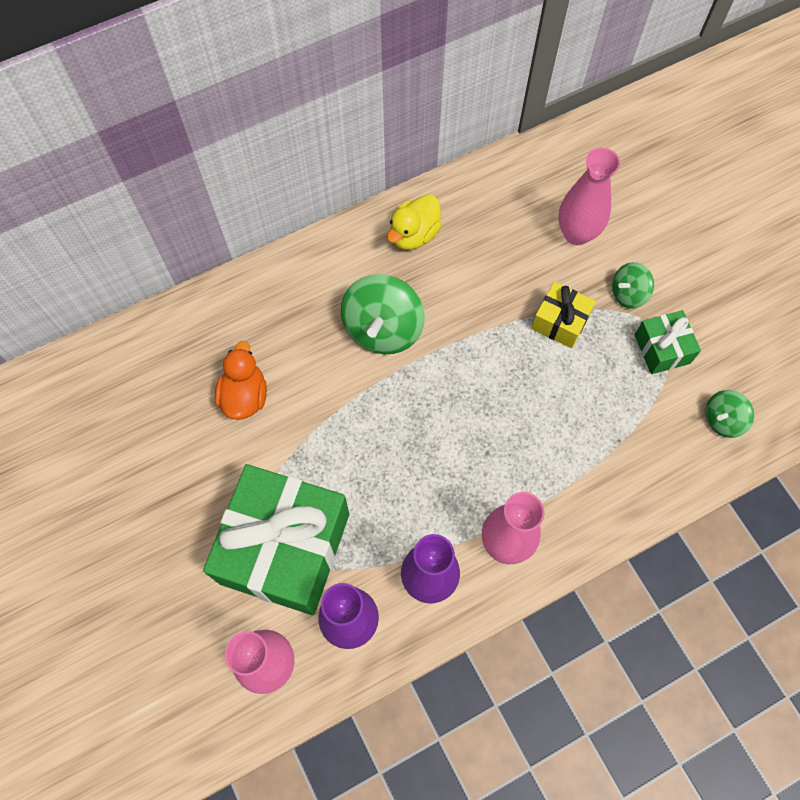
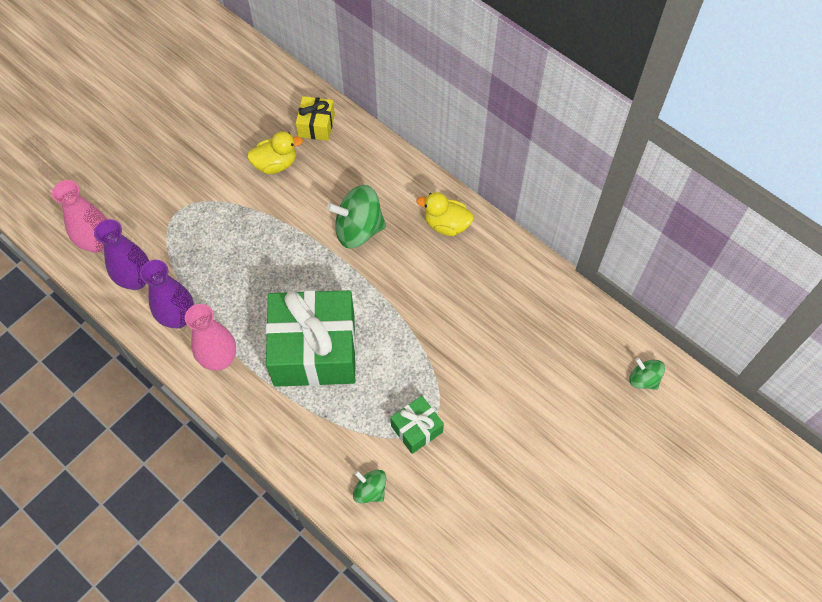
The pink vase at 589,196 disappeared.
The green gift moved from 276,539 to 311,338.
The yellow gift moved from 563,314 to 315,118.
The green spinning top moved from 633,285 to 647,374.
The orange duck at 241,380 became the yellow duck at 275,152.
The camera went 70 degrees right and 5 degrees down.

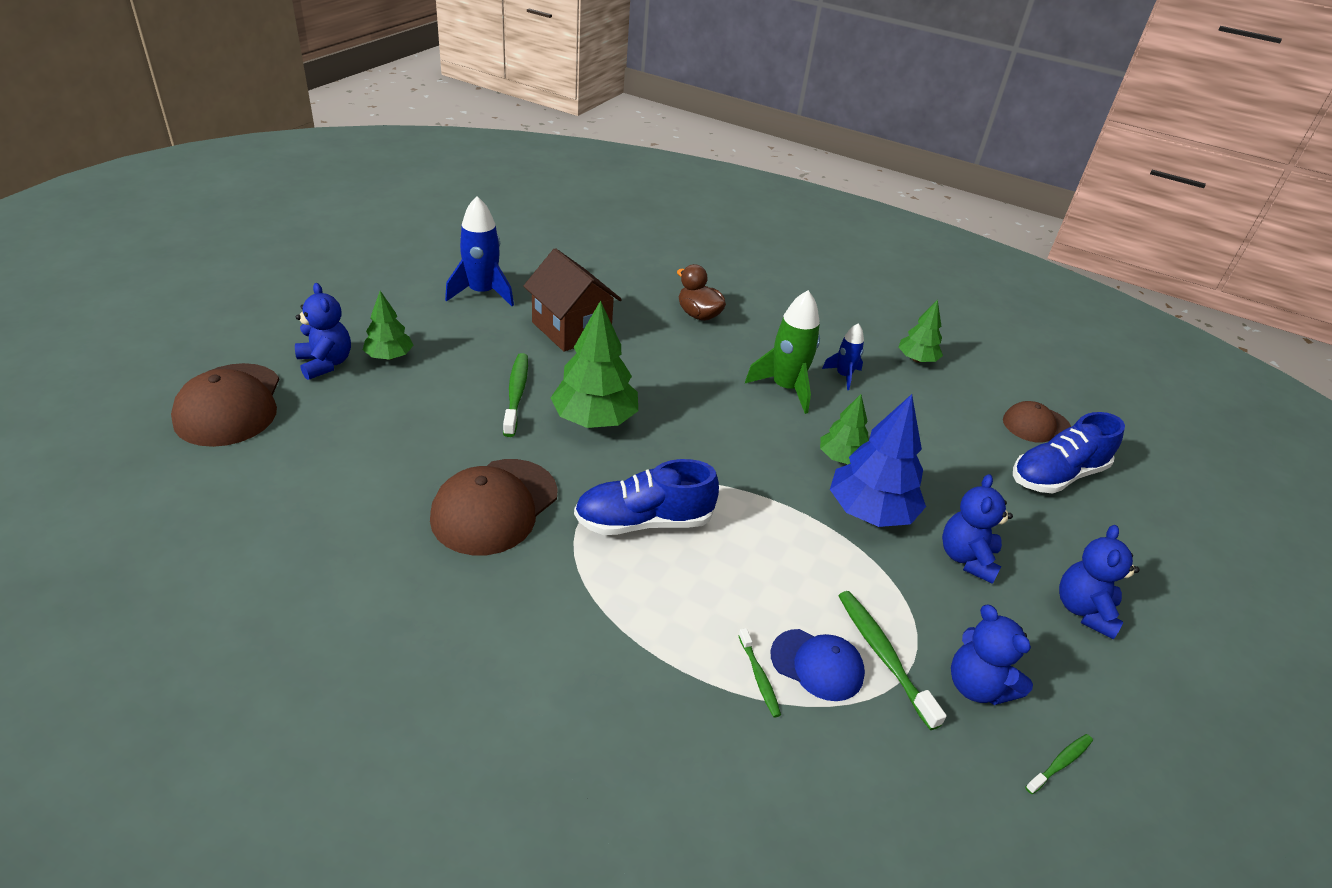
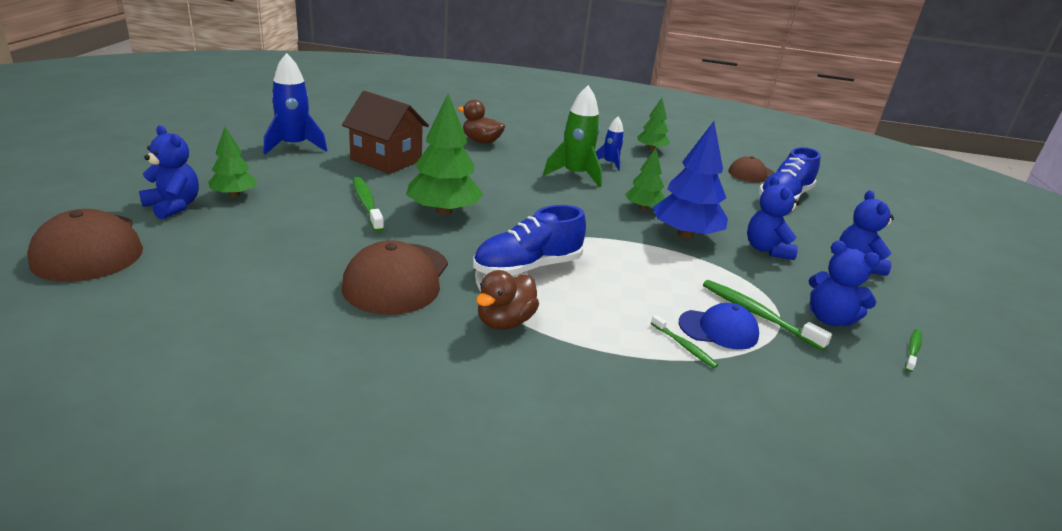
The brown duck at 507,300 appeared.
The camera went 20 degrees left and 10 degrees down.

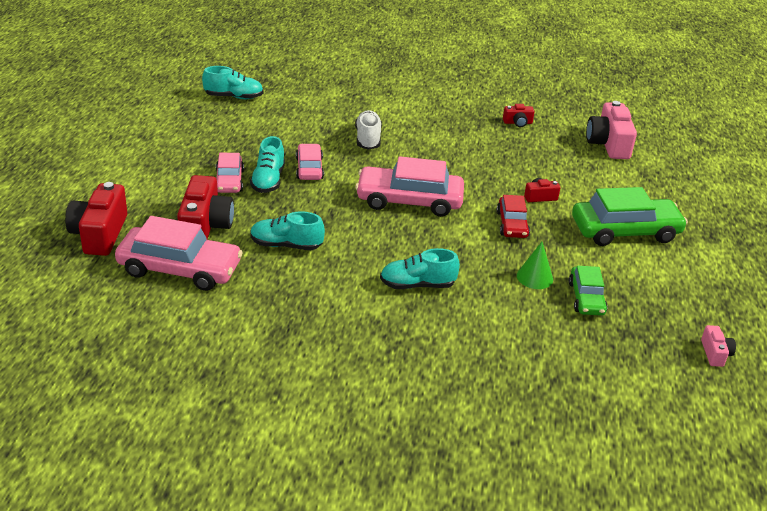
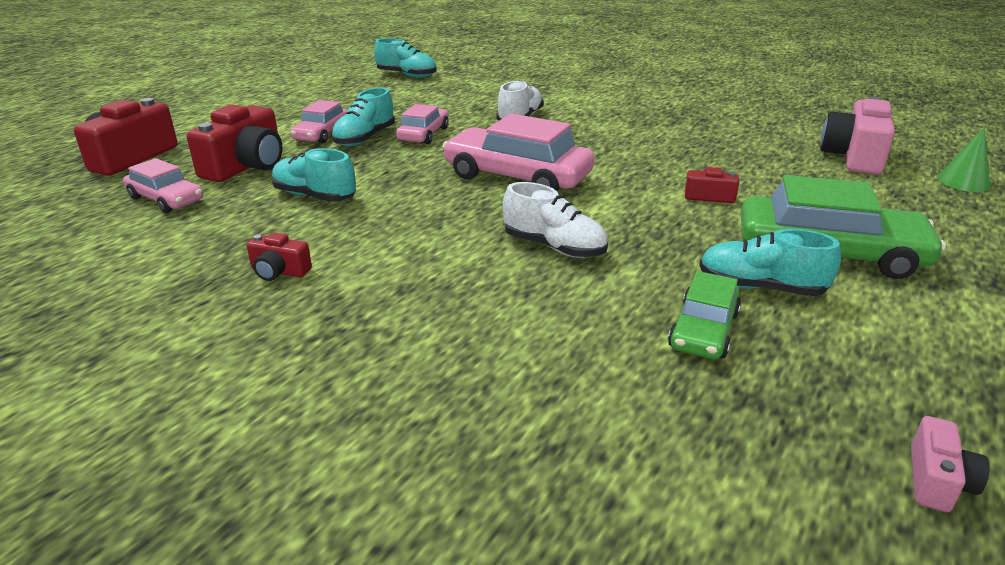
The red car at 513,216 disappeared.
The white shoe at 555,220 appeared.
The turquoise shoe moved from 420,268 to 770,262.
The red camera moved from 519,115 to 279,256.
The green cone moved from 535,265 to 964,159.
The pink car at 179,253 changed to 0.57 times the size.
The camera went 25 degrees right and 5 degrees down.

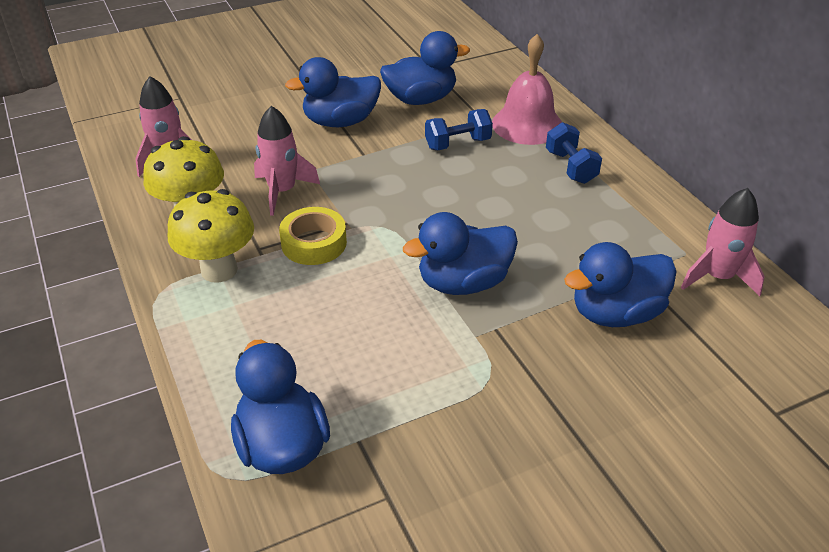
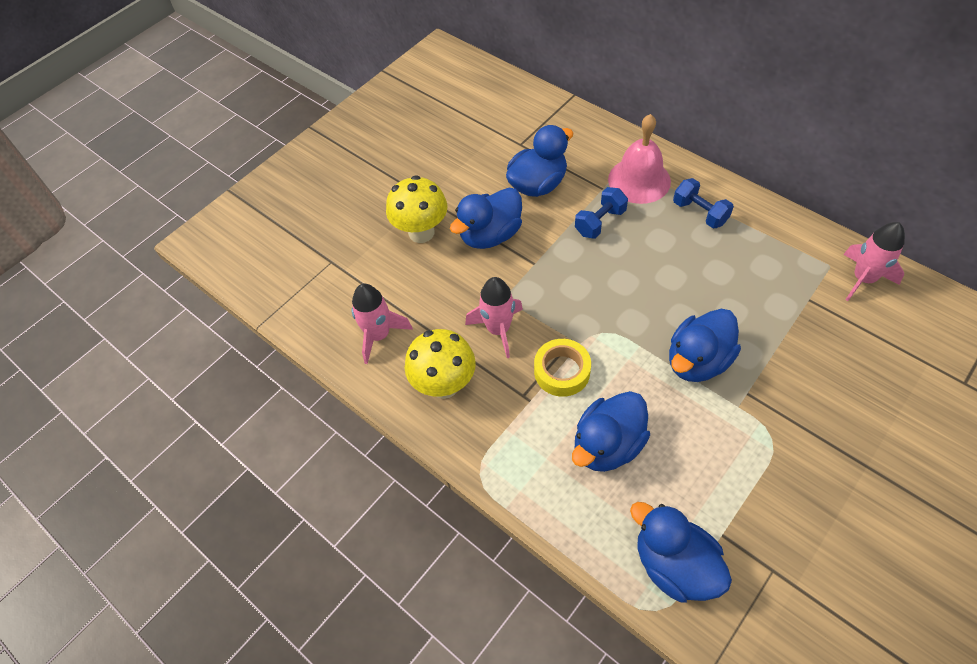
The yellow mushroom moved from 211,236 to 416,209.
The blue duck moved from 620,284 to 611,431.
The camera went 20 degrees left and 15 degrees up.

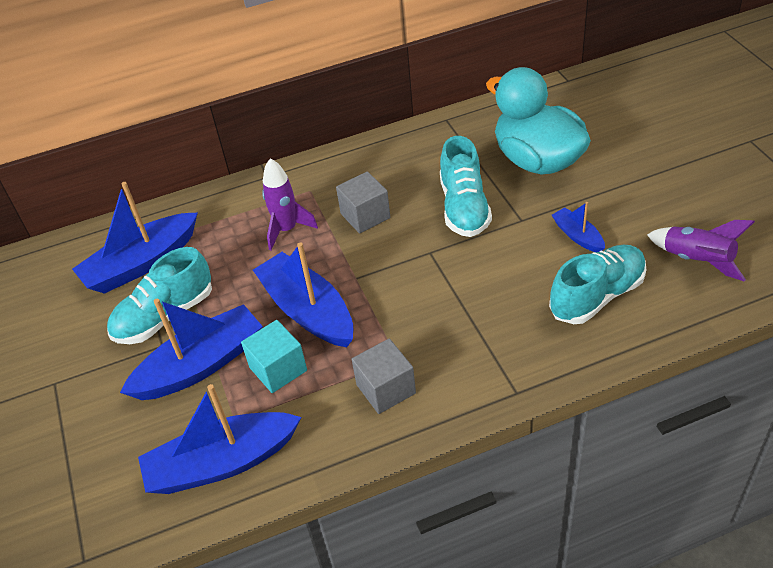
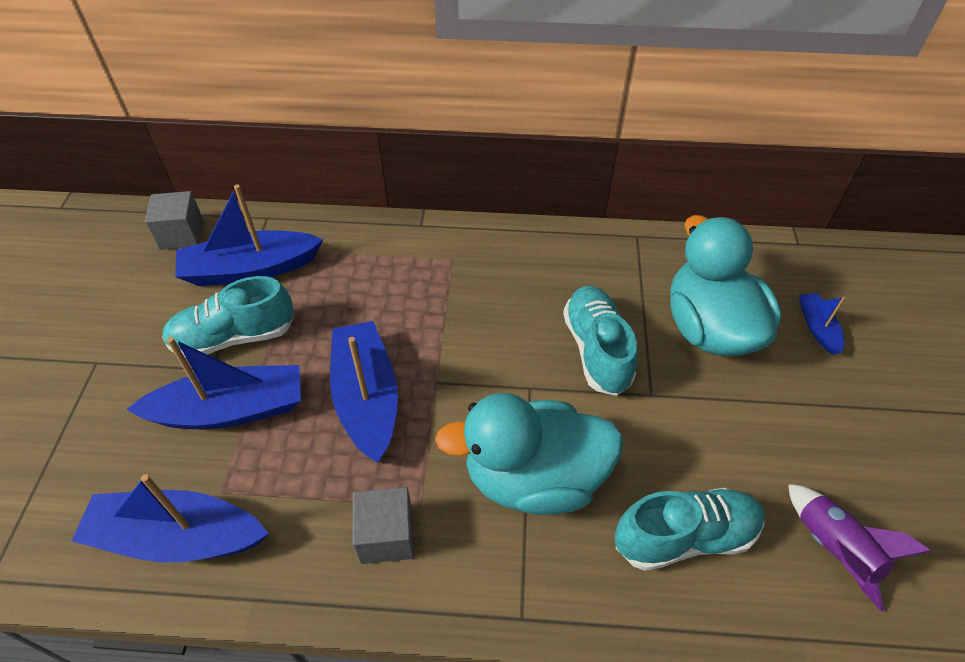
The turquoise cube at 274,356 disappeared.
The purple rocket at 290,204 disappeared.
The turquoise duck at 529,454 appeared.
The grey cube moved from 363,202 to 174,220.
The blue boat moved from 578,227 to 822,324.
The turquoise shoe at 466,186 turned 150 degrees clockwise.
The camera went 20 degrees right and 5 degrees up.

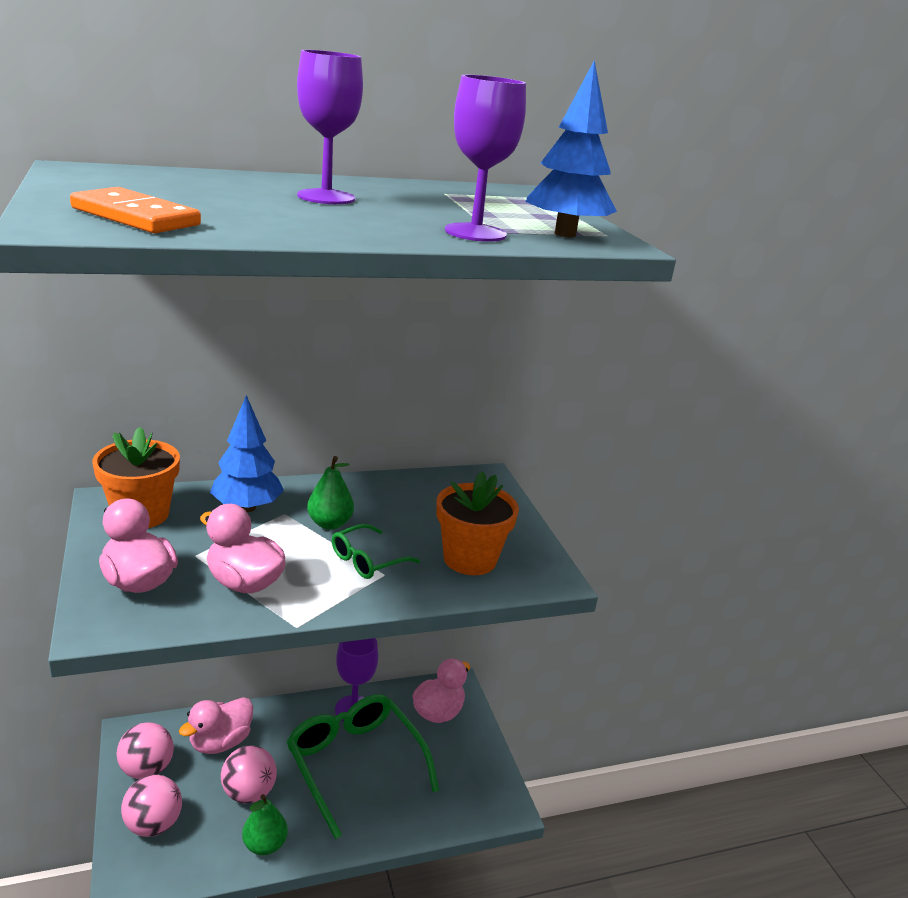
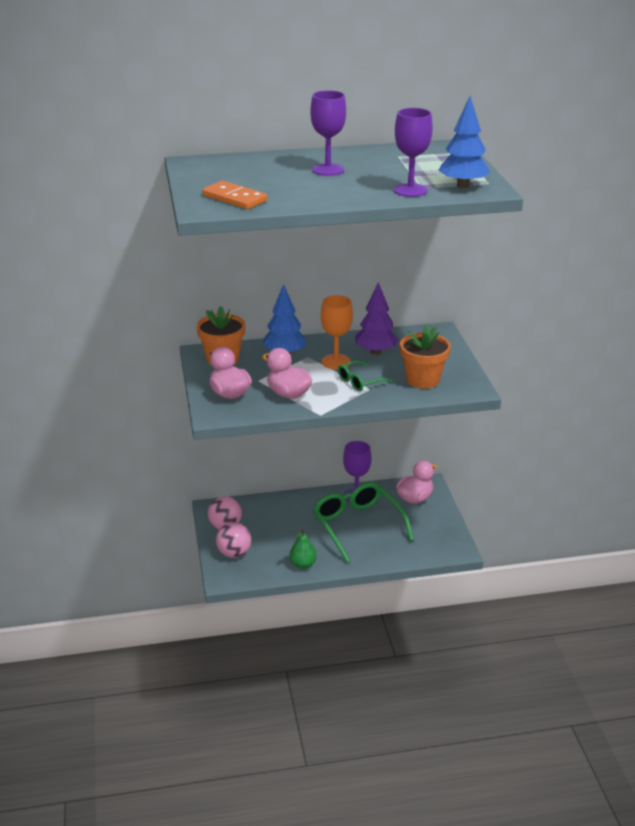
The pink duck at 216,725 disappeared.
The pink ball at 249,774 disappeared.
The purple tree at 377,318 appeared.
The green pear at 330,493 was replaced by the orange goblet at 337,332.
The camera went 10 degrees right and 5 degrees up.

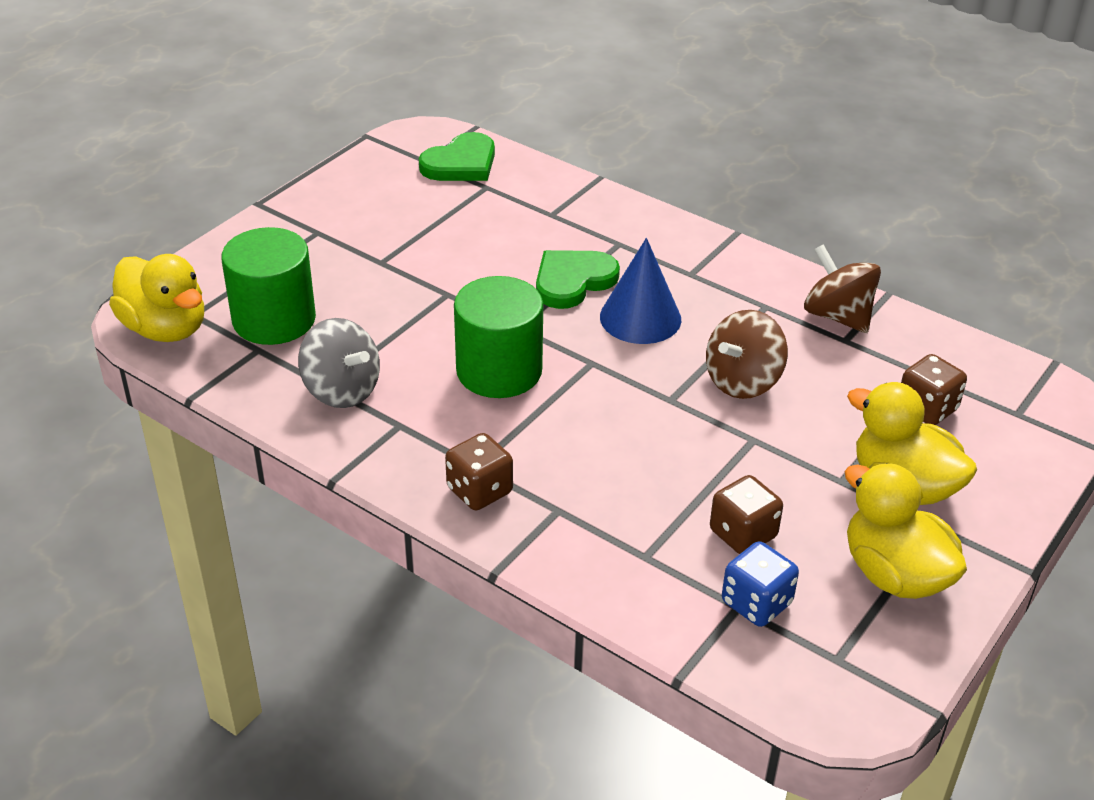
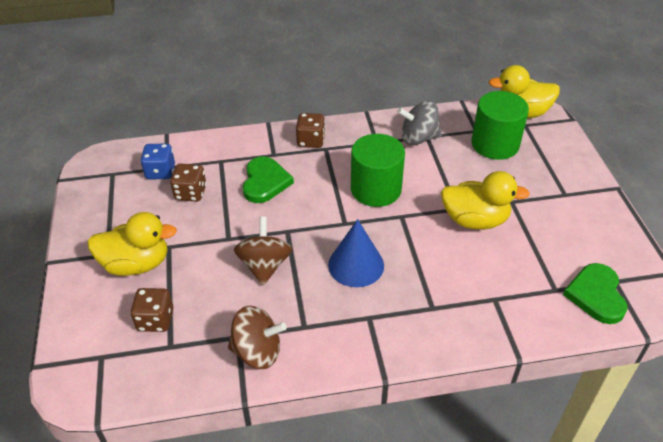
The green heart moved from 578,279 to 268,179.
The yellow duck moved from 905,531 to 485,200.
The camera went 135 degrees right and 5 degrees up.

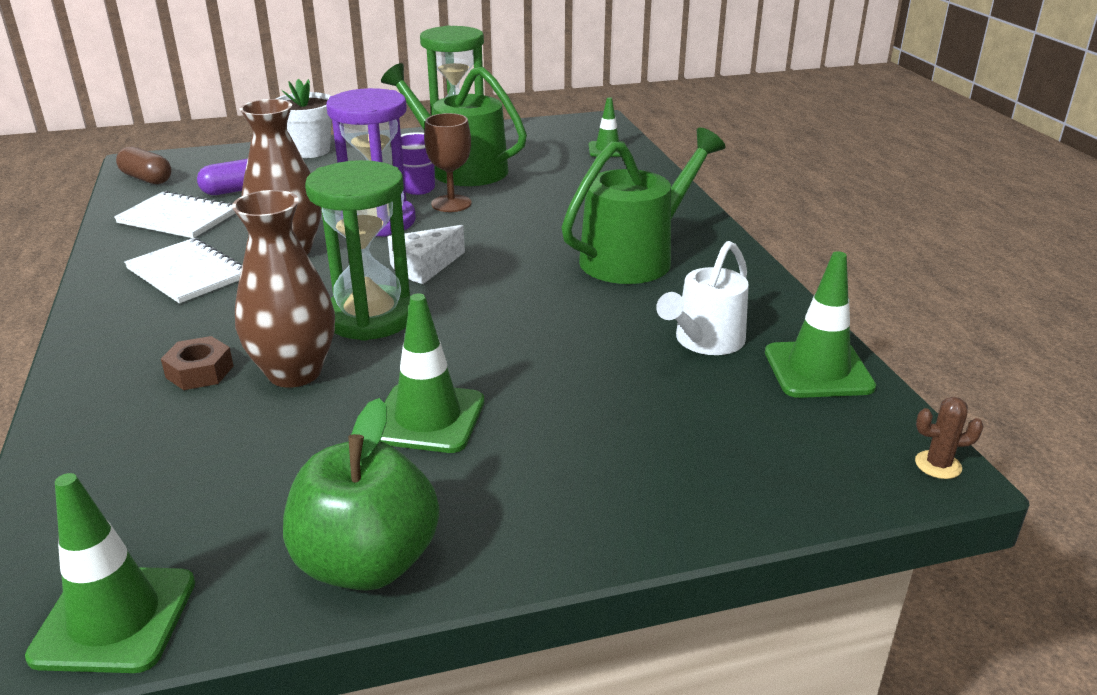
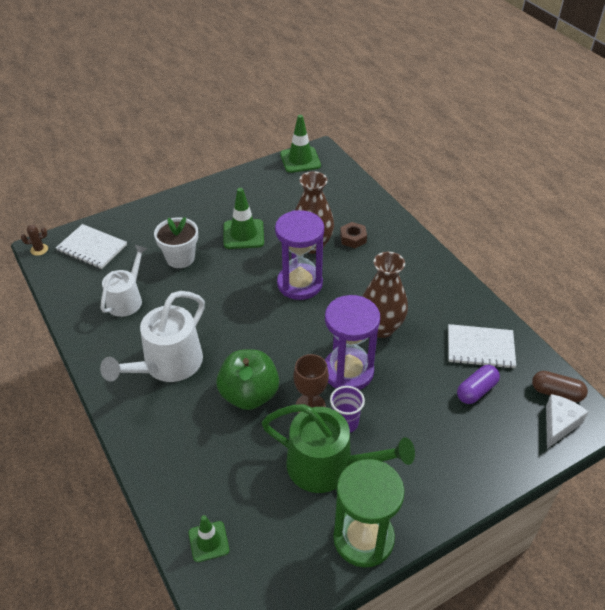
The green traffic cone at 820,324 disappeared.
The white notebook moved from 183,270 to 91,246.
The white flower pot moved from 304,118 to 176,242.
The green apple moved from 361,494 to 247,379.
The white cheese moved from 426,254 to 567,421.
The green hourglass at 358,250 became the purple hourglass at 299,255.
The green watering can at 643,206 became the white watering can at 152,336.
The camera went 165 degrees right and 15 degrees up.

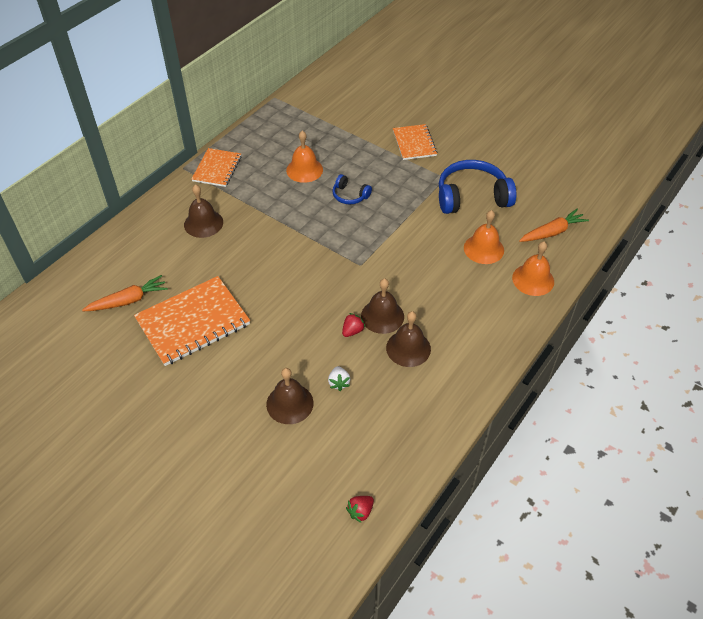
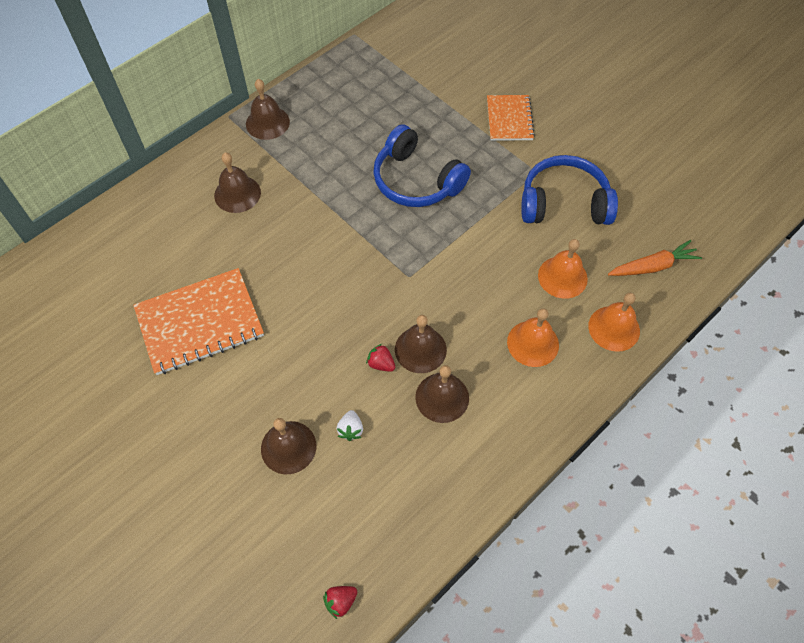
The orange carrot at 125,293 disappeared.
The orange bell moved from 304,157 to 533,337.
The orange notebook at 216,167 was replaced by the brown bell at 268,109.
The red strawberry at 353,325 turned 105 degrees counterclockwise.
The blue headphones at 352,189 changed to 2.00 times the size.
The camera went 10 degrees right and 10 degrees up.

